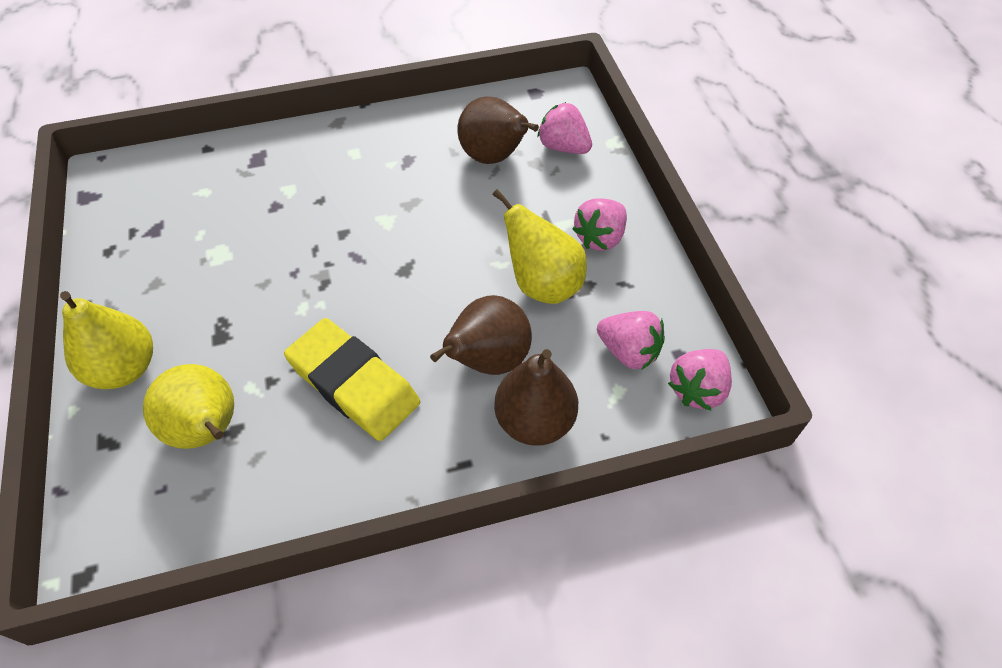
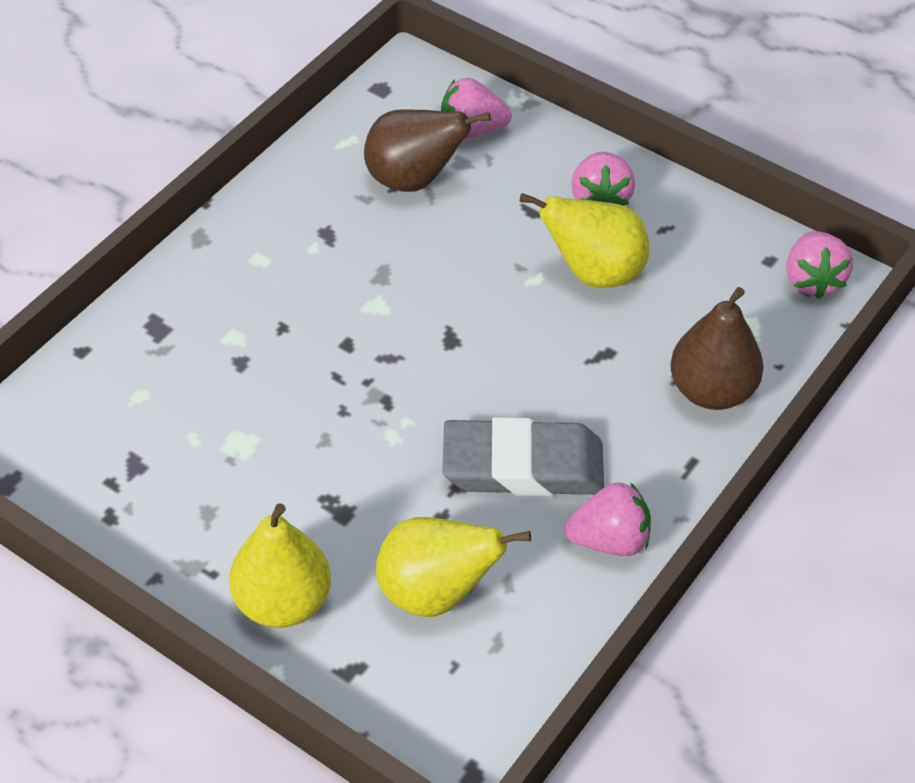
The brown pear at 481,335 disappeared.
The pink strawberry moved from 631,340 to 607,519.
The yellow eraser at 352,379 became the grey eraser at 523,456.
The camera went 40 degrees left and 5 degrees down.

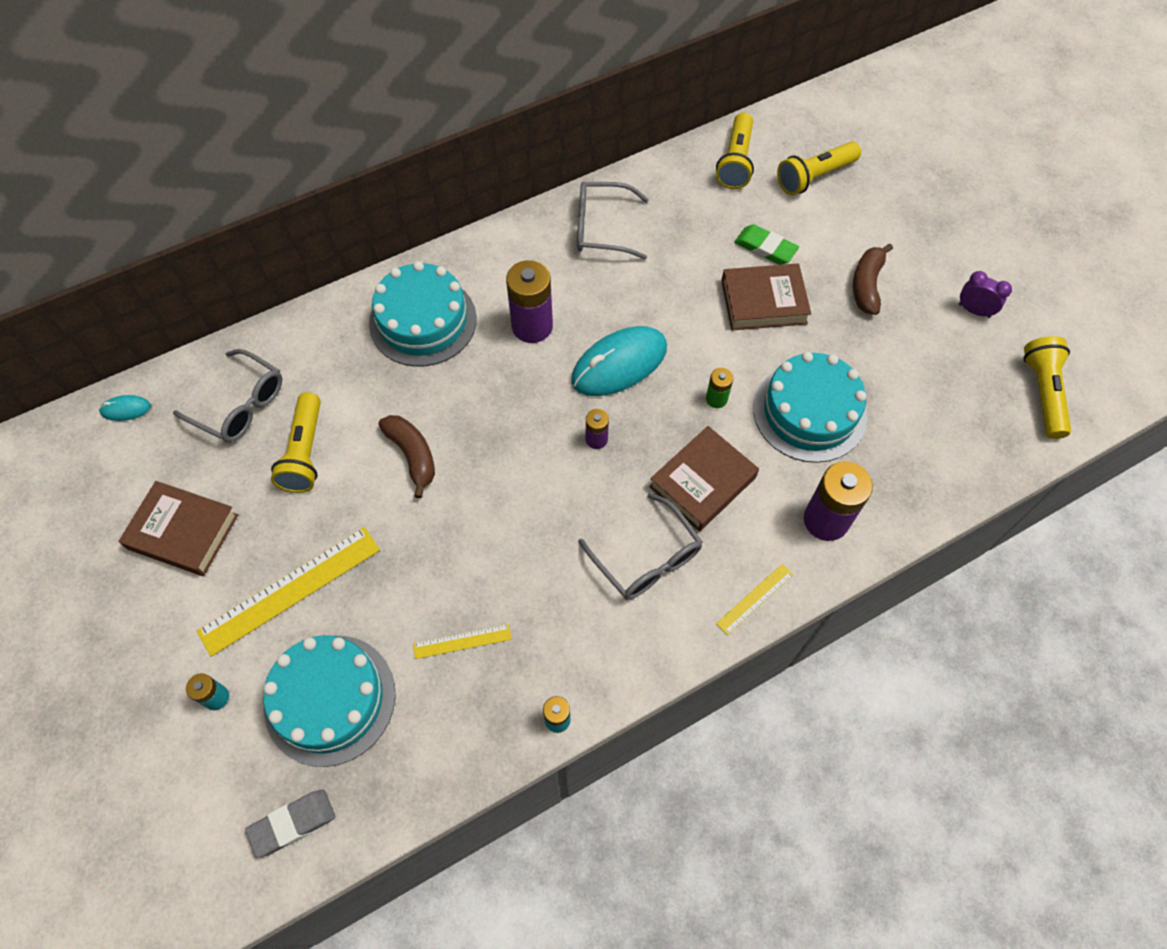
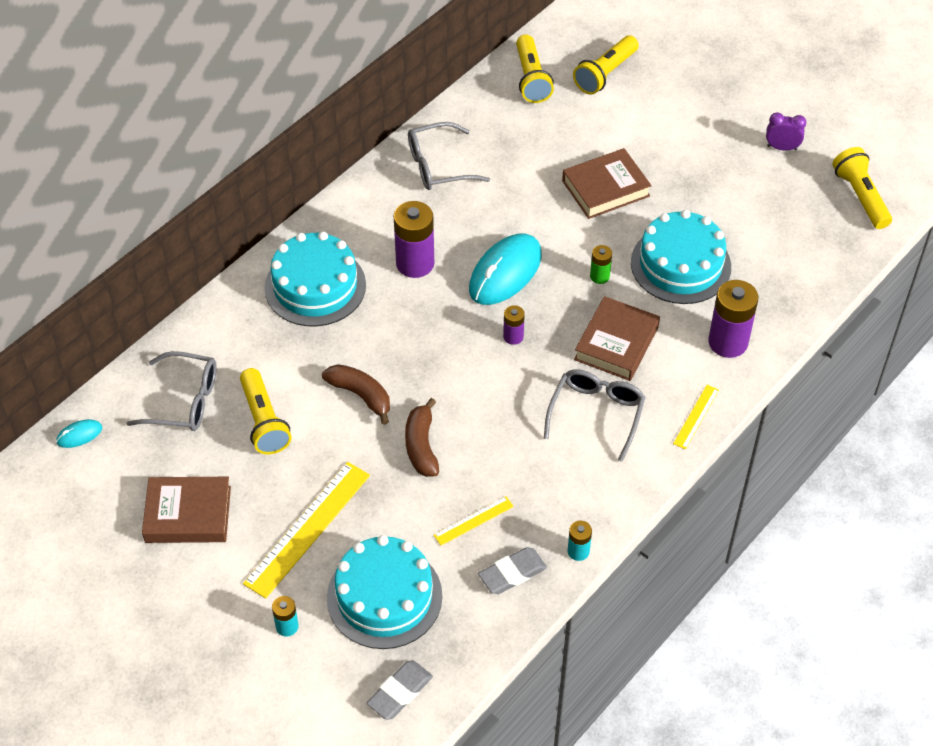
The green eraser at 766,244 disappeared.
The grey eraser at 512,570 appeared.
The brown banana moved from 873,279 to 422,437.
The grey glasses at 640,546 turned 105 degrees counterclockwise.
The camera went 20 degrees left and 10 degrees down.

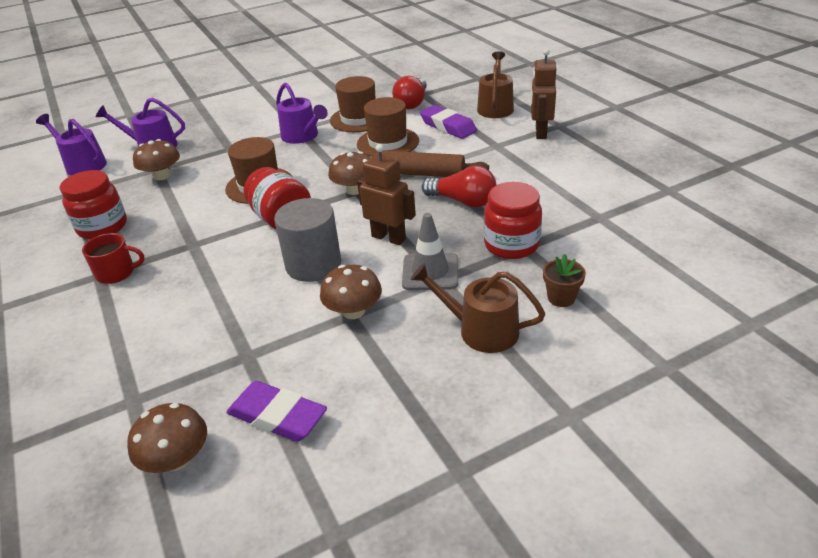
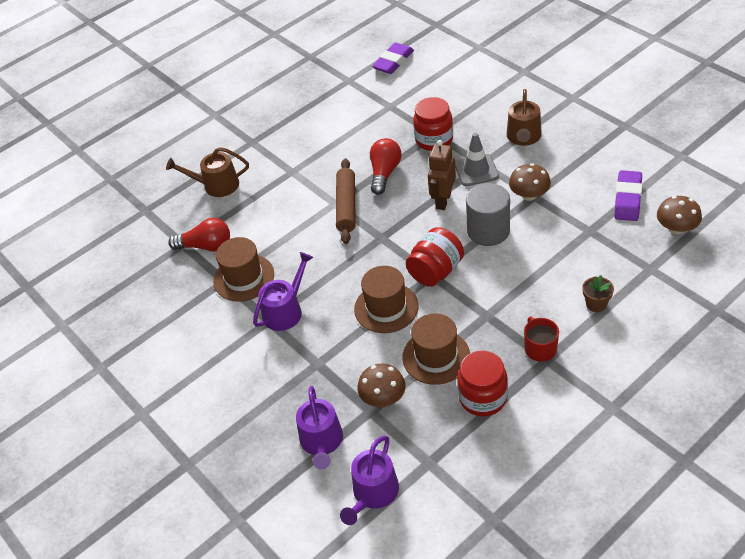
The brown mushroom at 349,173 disappeared.
The brown robot at 543,94 disappeared.
The brown hat moved from 388,127 to 436,349.
The purple eraser moved from 448,122 to 393,58.
The brown flower pot moved from 564,280 to 598,293.
The camera went 100 degrees left and 10 degrees up.

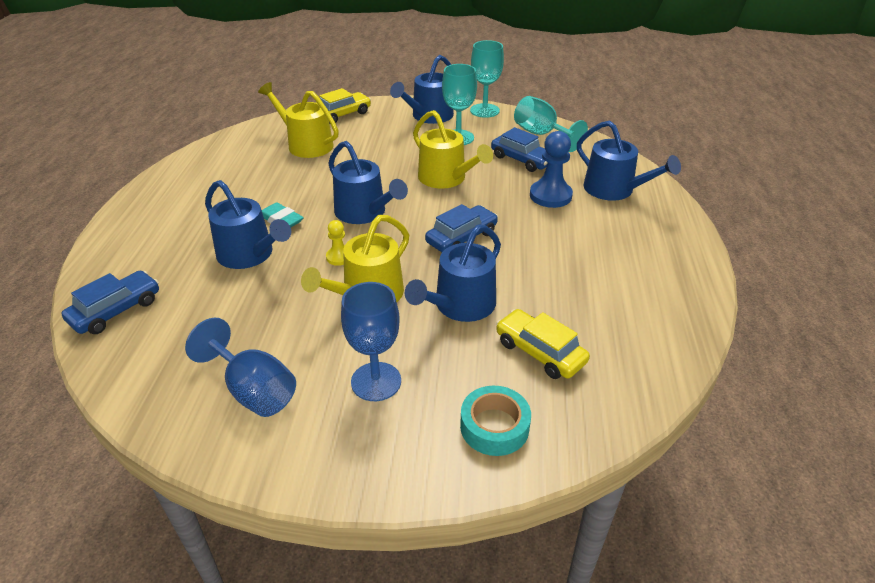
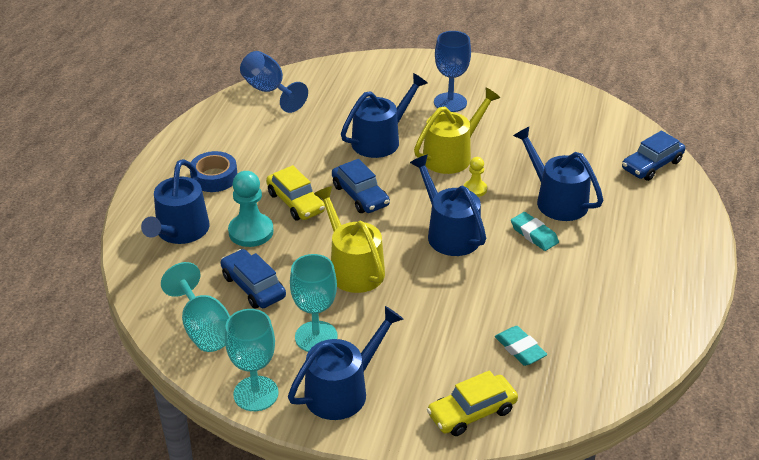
The turquoise tape at 495,421 disappeared.
The blue tape at 213,171 appeared.
The blue goblet moved from 240,367 to 274,82.
The yellow car moved from 543,344 to 295,192.
The yellow watering can at 298,120 was replaced by the turquoise eraser at 521,346.
The blue pawn at 551,169 became the turquoise pawn at 251,209.
The blue car at 461,228 turned 90 degrees counterclockwise.
The blue watering can at 629,160 turned 135 degrees counterclockwise.
The camera went 170 degrees left and 0 degrees up.

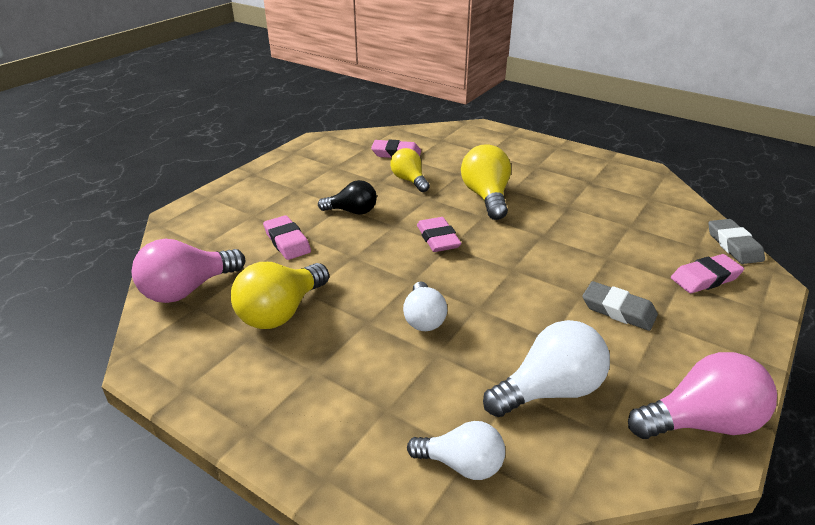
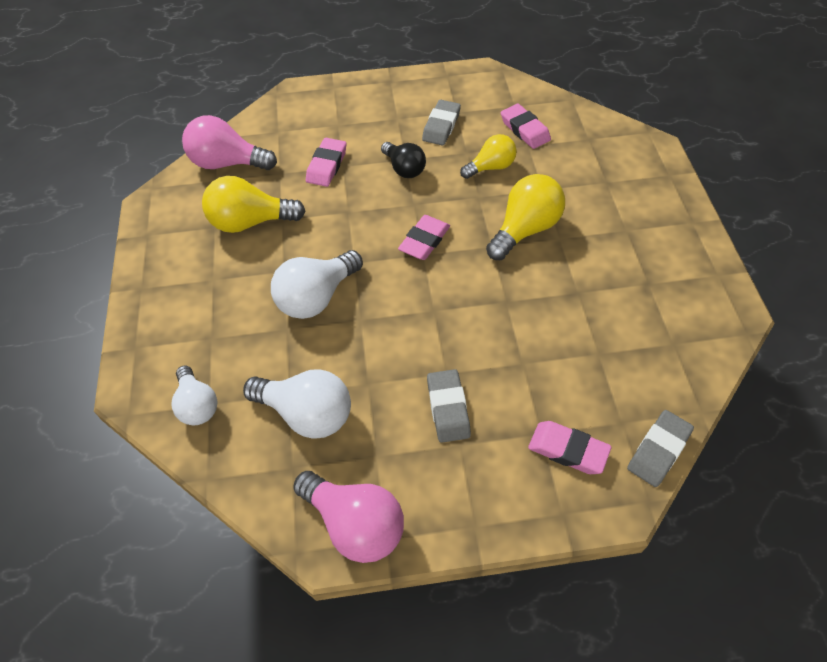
The grey eraser at 441,122 appeared.
The yellow light bulb at 410,170 turned 45 degrees clockwise.
The white light bulb at 425,306 changed to 1.53 times the size.
The camera went 50 degrees right and 20 degrees up.

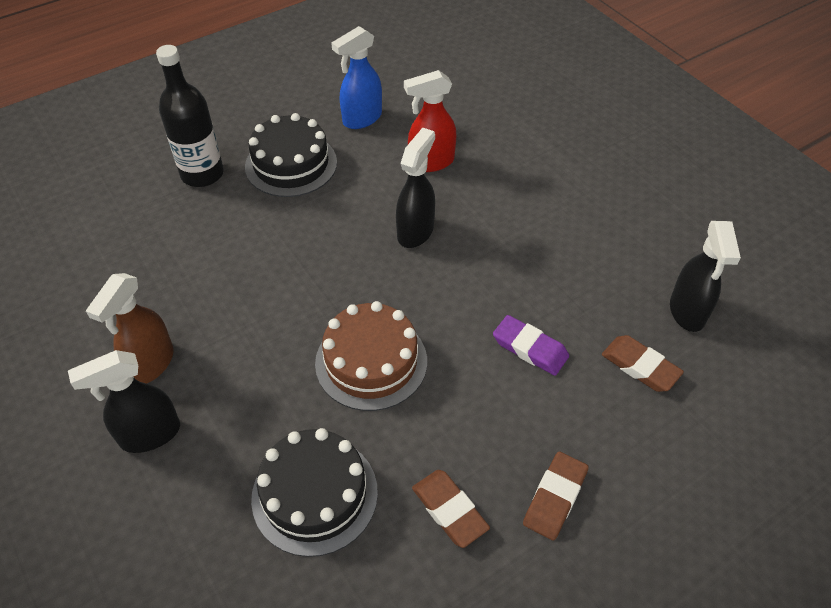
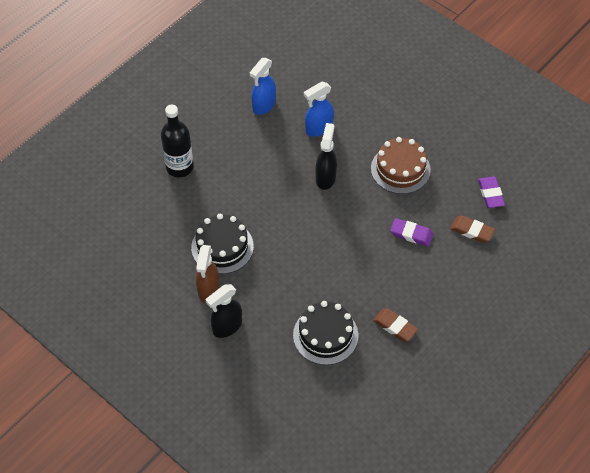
The brown eraser at 556,496 disappeared.
The black cake moved from 291,155 to 222,244.
The brown cake moved from 371,356 to 401,165.
The black spray bottle at 705,276 was replaced by the purple eraser at 491,192.
The red spray bottle at 430,121 became the blue spray bottle at 319,109.
The camera went 15 degrees left and 5 degrees up.

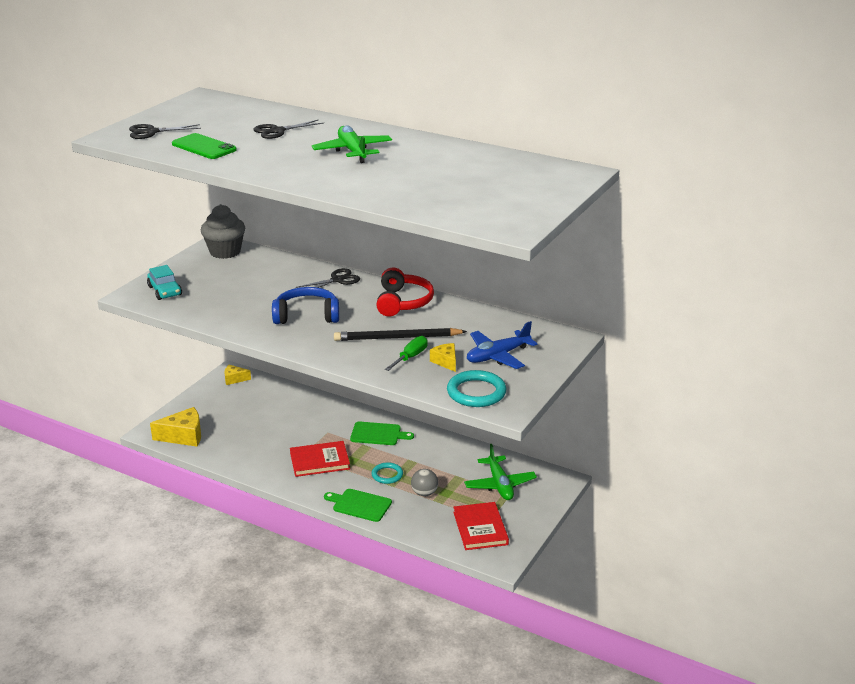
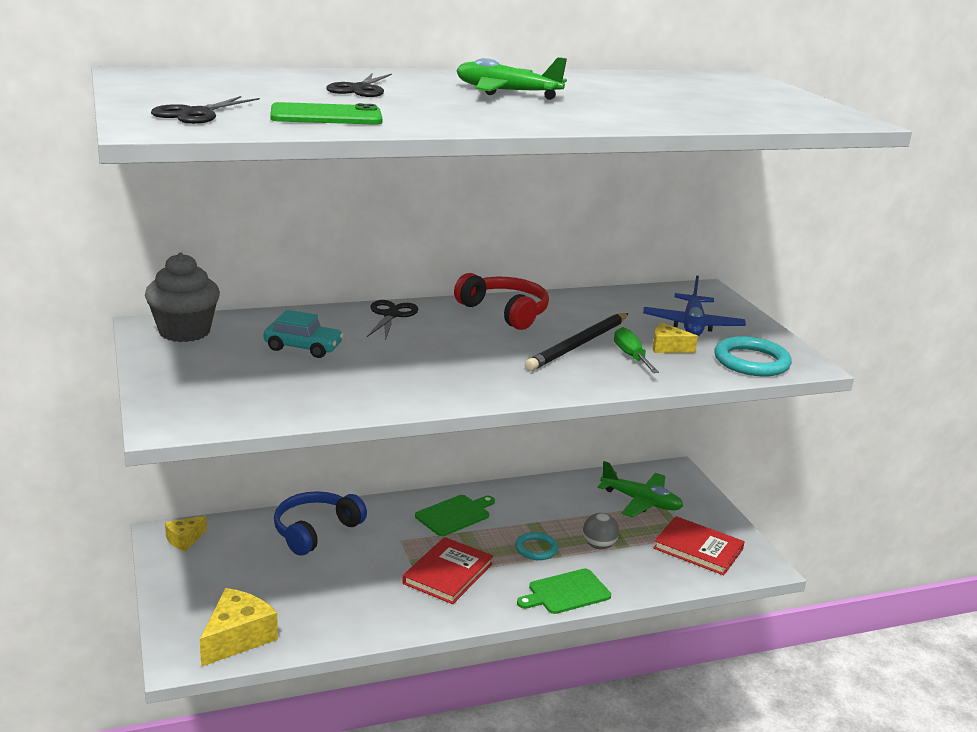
The turquoise car moved from 164,282 to 303,334.
The blue headphones moved from 305,305 to 320,523.
The camera went 50 degrees left and 5 degrees down.

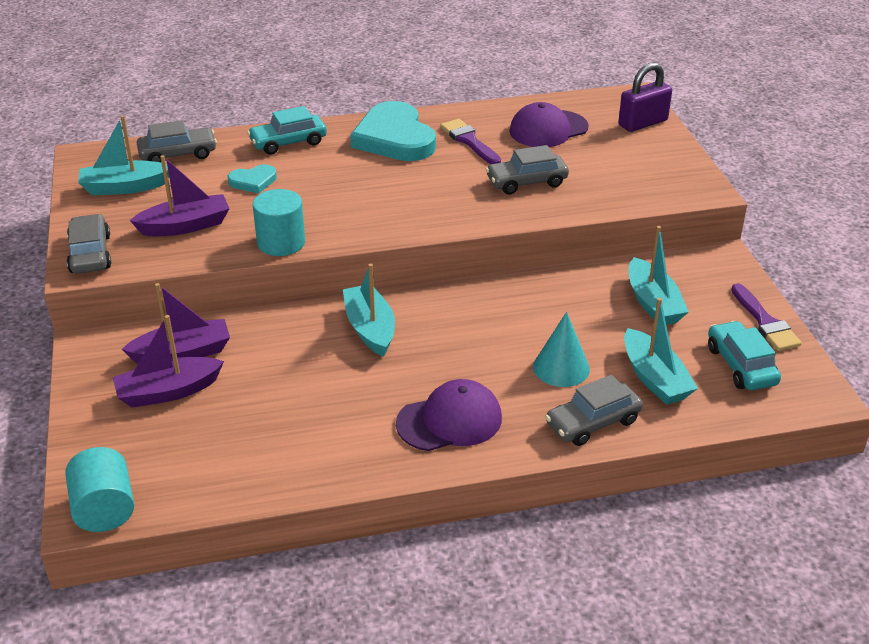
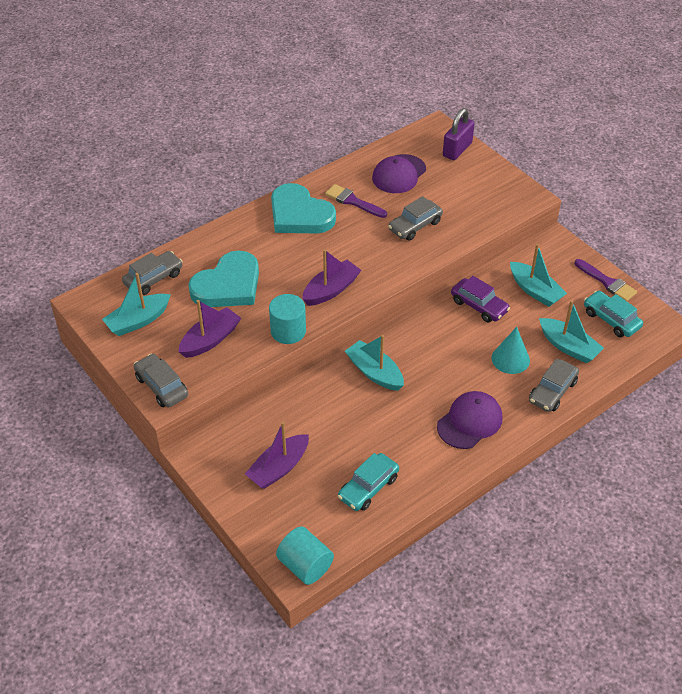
The purple car at 480,299 appeared.
The purple boat moved from 176,323 to 331,277.
The turquoise car moved from 287,130 to 368,482.
The turquoise heart at 252,178 changed to 2.09 times the size.
The camera went 25 degrees left and 10 degrees up.

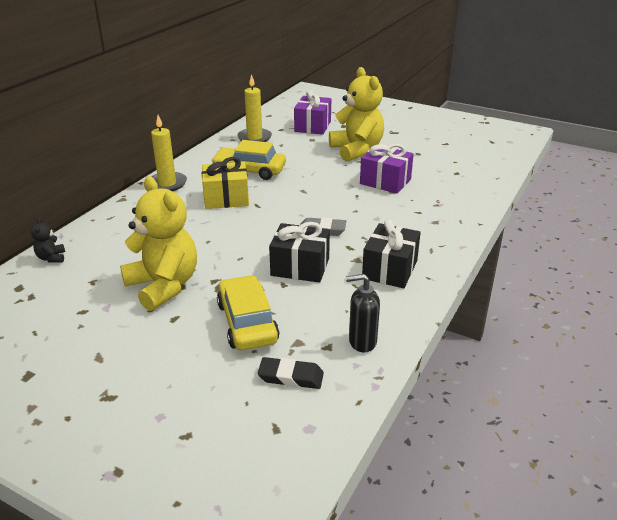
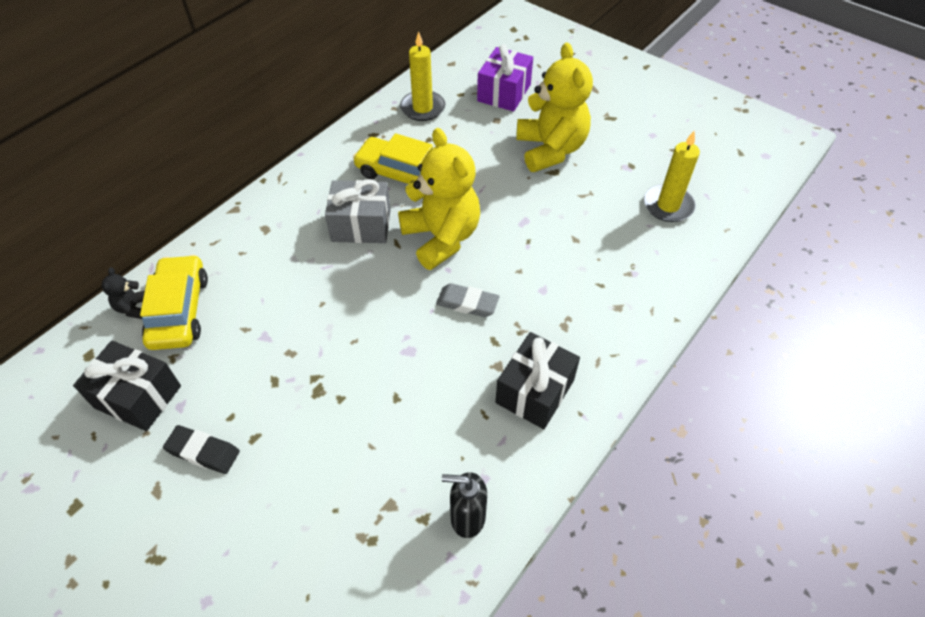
The purple gift at 387,168 disappeared.
The yellow teddy bear moved from 158,243 to 439,199.
The yellow candle moved from 169,153 to 672,176.
The yellow car moved from 248,312 to 174,302.
The black eraser moved from 291,373 to 201,449.
The black gift moved from 299,252 to 127,385.
The yellow gift at 225,183 became the grey gift at 358,211.
The camera went 10 degrees right and 20 degrees up.

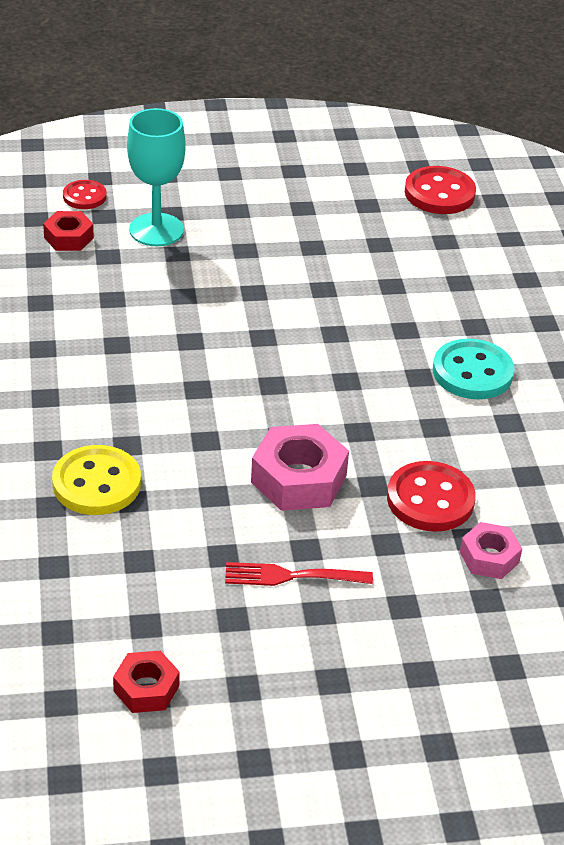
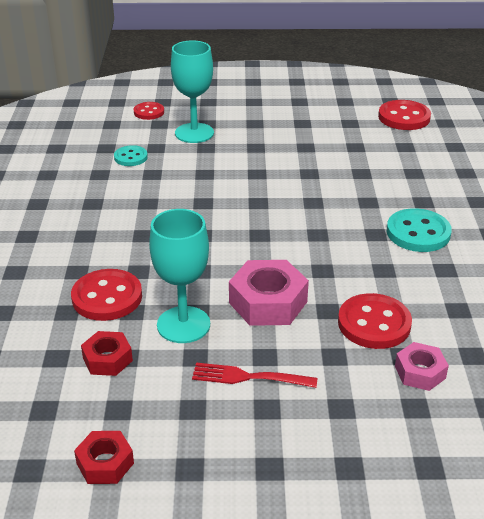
The turquoise button at 131,155 appeared.
The turquoise goblet at 179,276 appeared.
The red nut moved from 68,231 to 107,353.
The yellow button at 96,480 became the red button at 106,295.
The camera went 10 degrees right and 5 degrees down.

